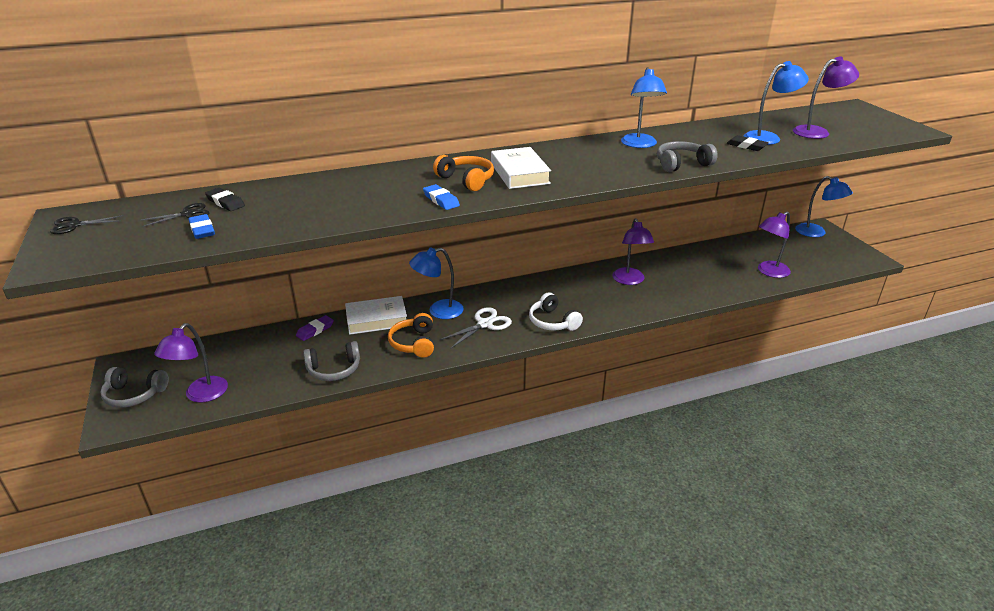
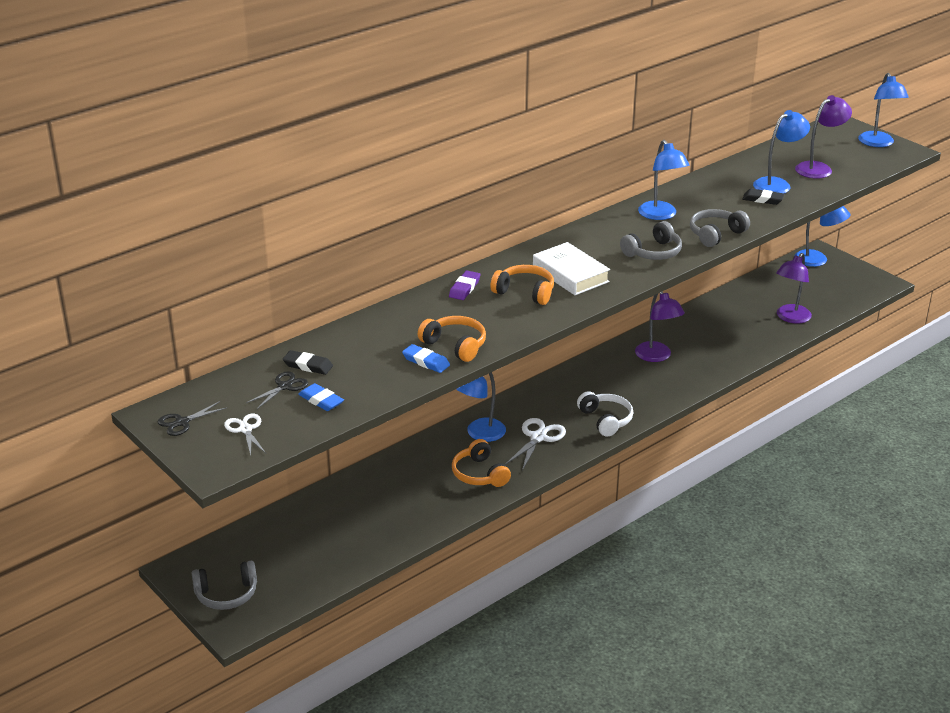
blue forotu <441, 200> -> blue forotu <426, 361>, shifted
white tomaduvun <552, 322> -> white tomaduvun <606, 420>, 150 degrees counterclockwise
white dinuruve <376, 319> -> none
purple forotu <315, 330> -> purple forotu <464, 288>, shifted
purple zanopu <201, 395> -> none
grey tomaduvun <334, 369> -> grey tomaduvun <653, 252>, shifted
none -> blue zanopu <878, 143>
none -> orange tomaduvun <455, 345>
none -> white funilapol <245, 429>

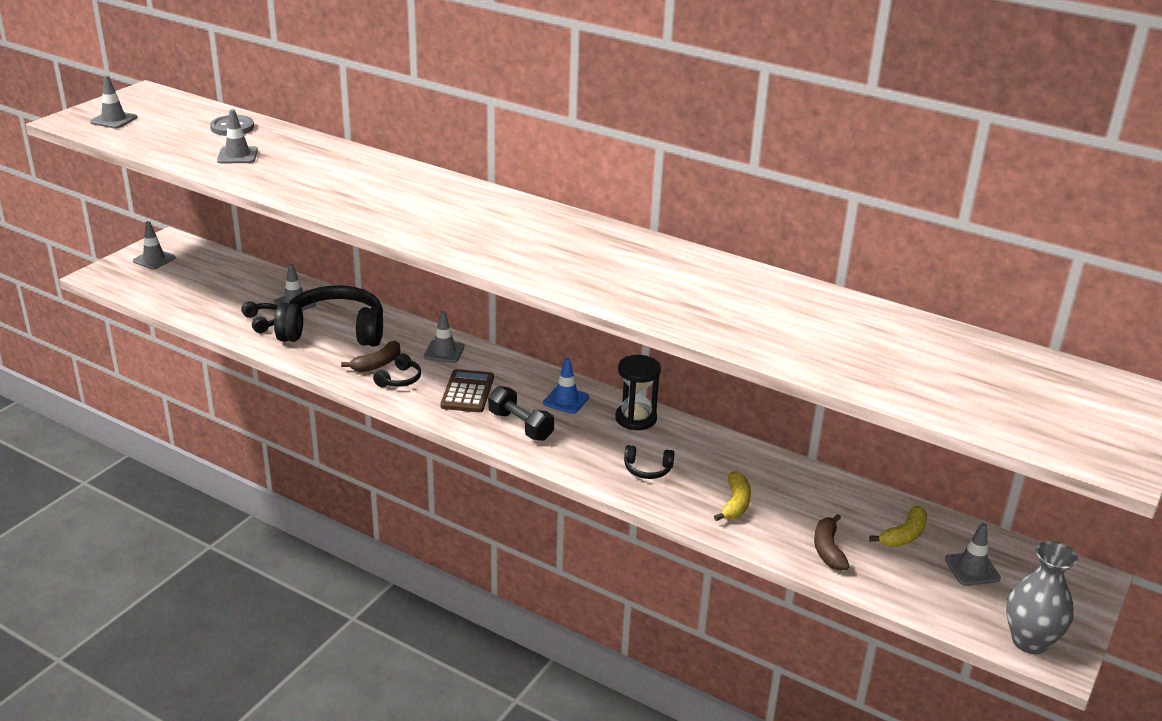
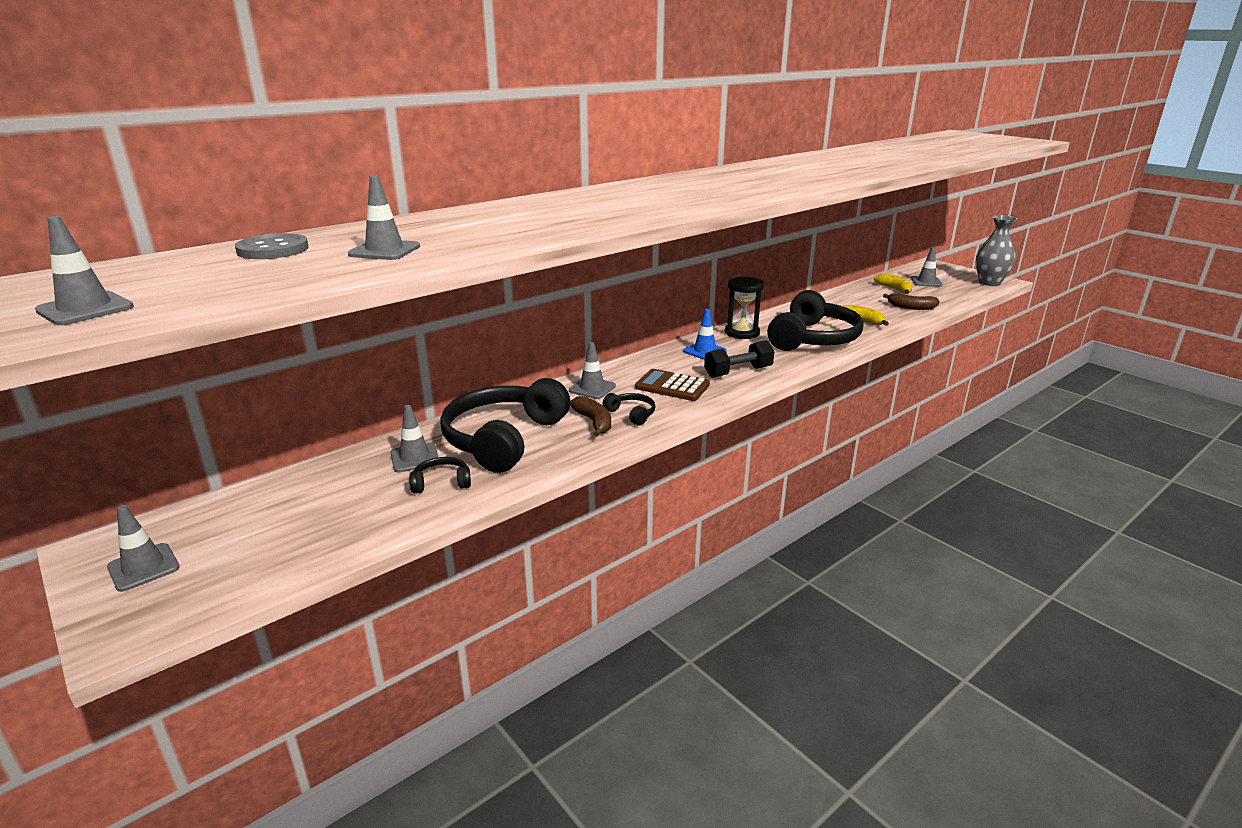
black tomaduvun <647, 469> -> black tomaduvun <813, 339>, x2.39

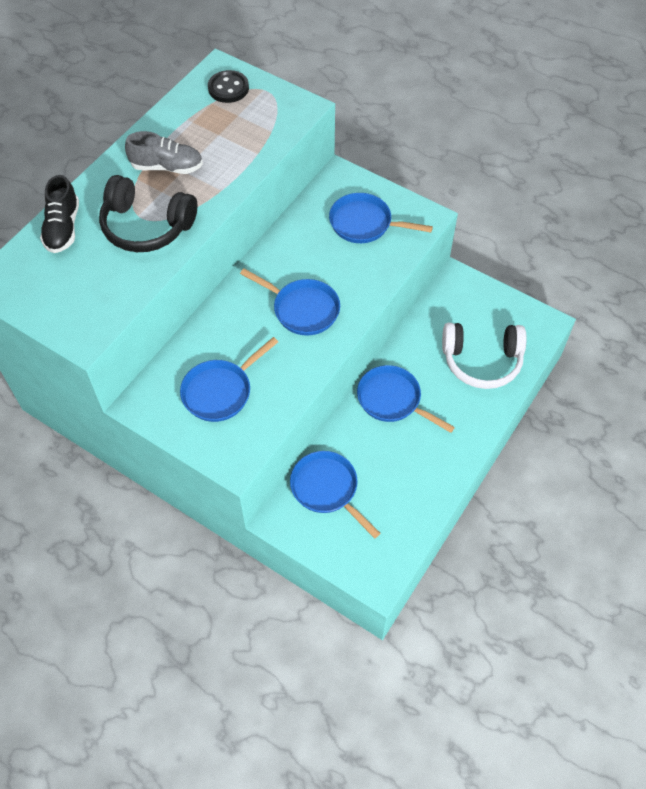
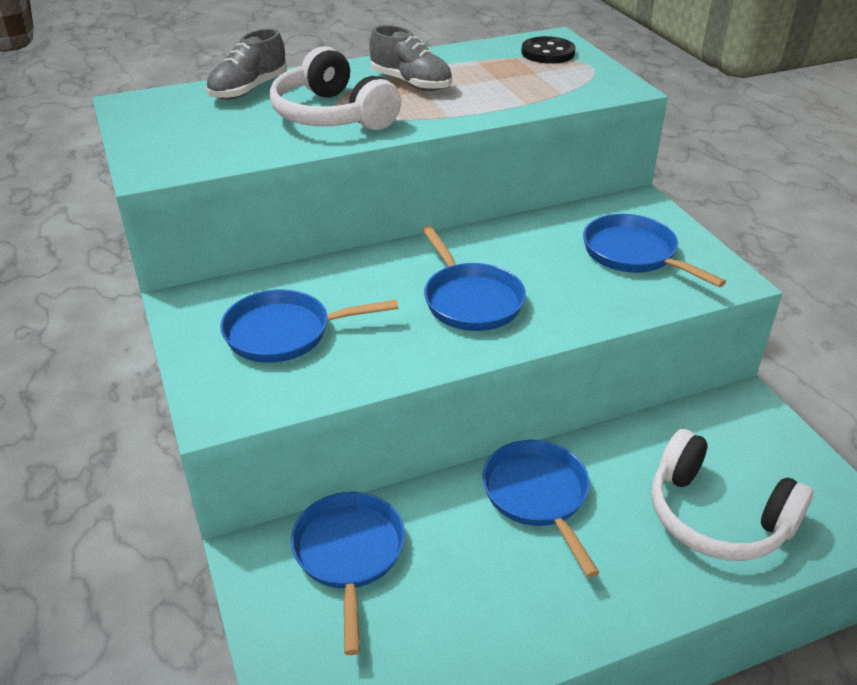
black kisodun <63, 228> -> grey kisodun <248, 90>
black tomaduvun <146, 226> -> white tomaduvun <332, 115>

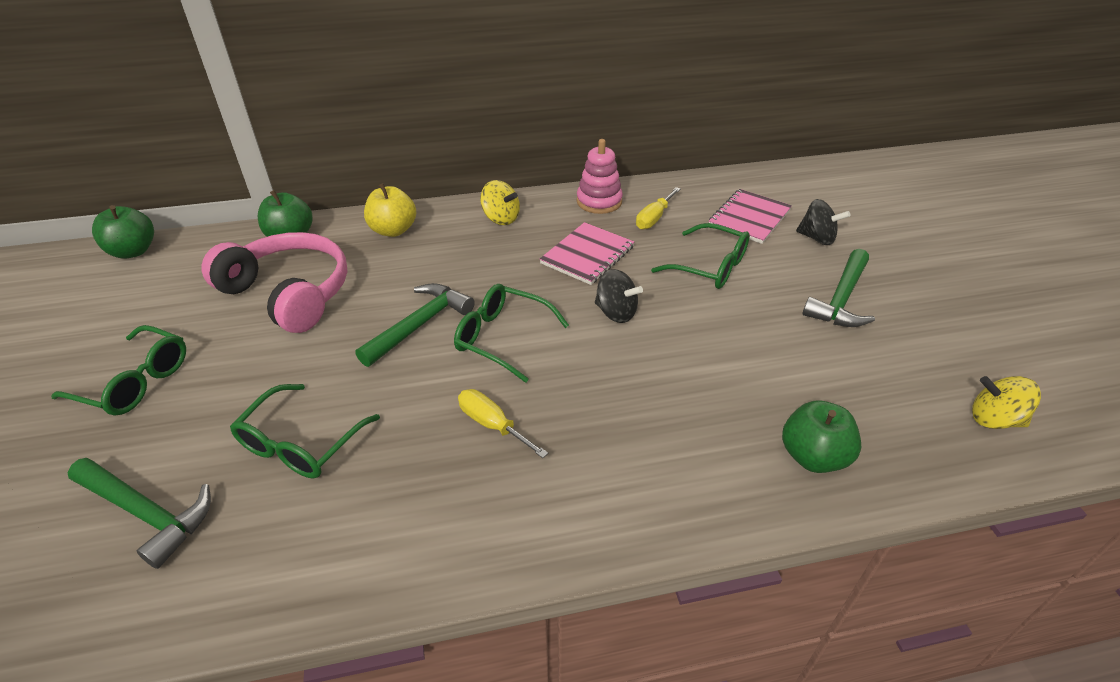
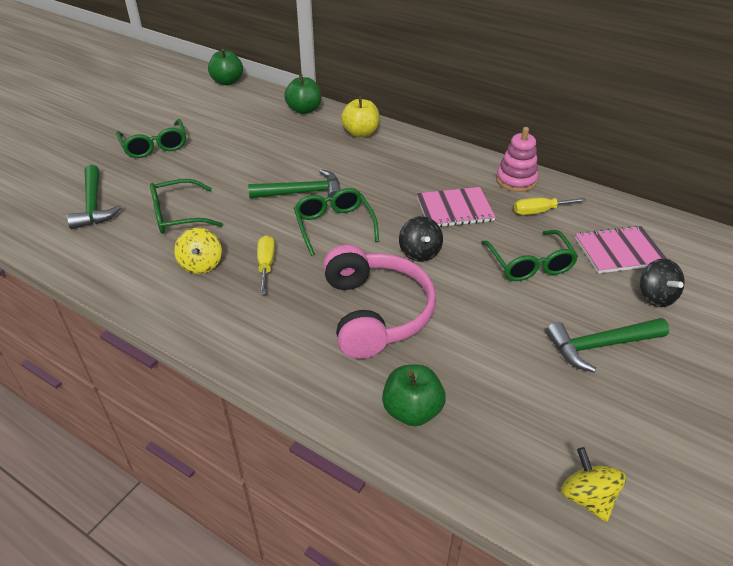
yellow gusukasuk <501, 218> -> yellow gusukasuk <201, 264>, shifted
pink tomaduvun <289, 293> -> pink tomaduvun <376, 313>, shifted

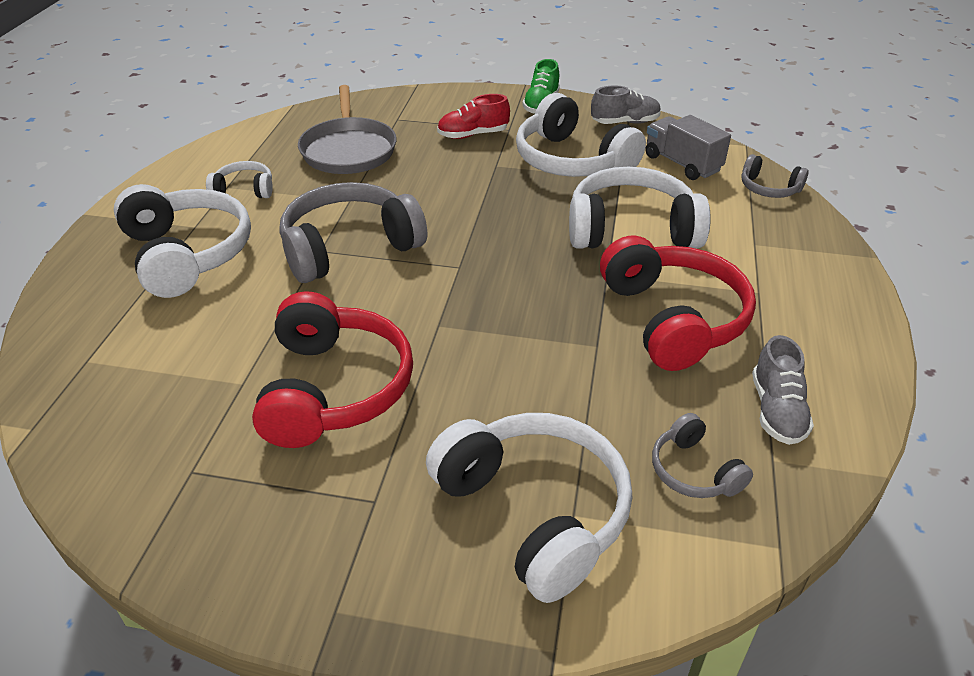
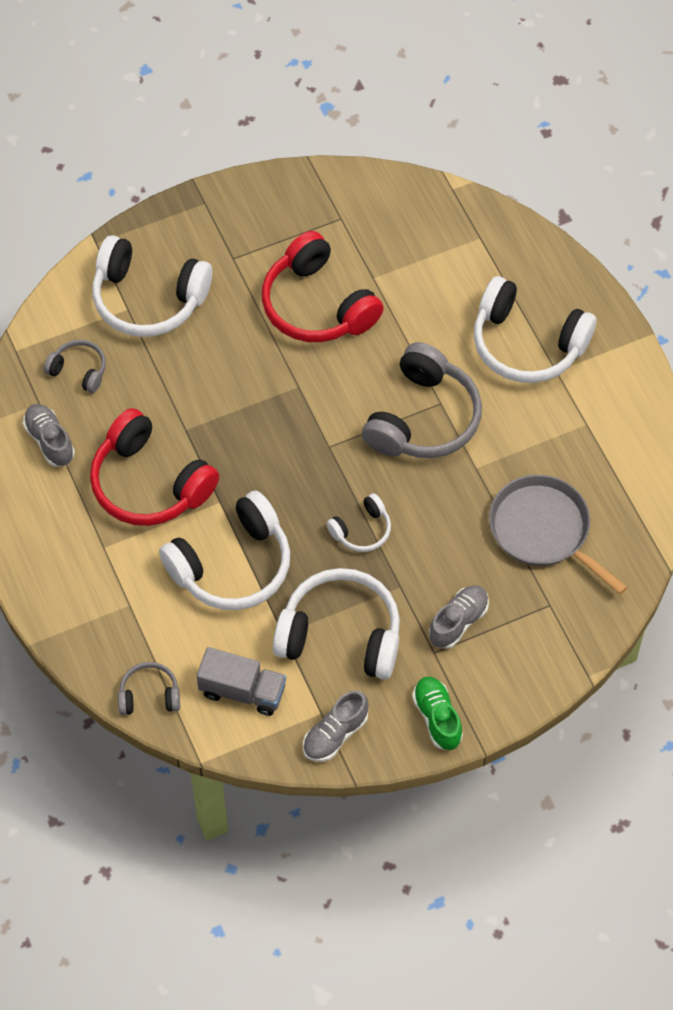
red kisodun <473, 135> -> grey kisodun <458, 622>
white tomaduvun <244, 190> -> white tomaduvun <362, 530>, shifted

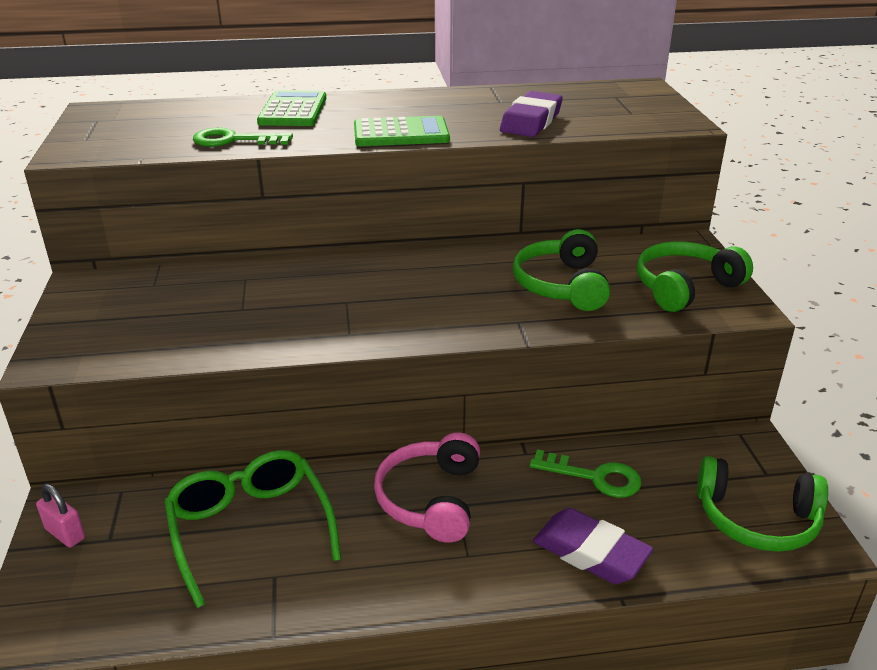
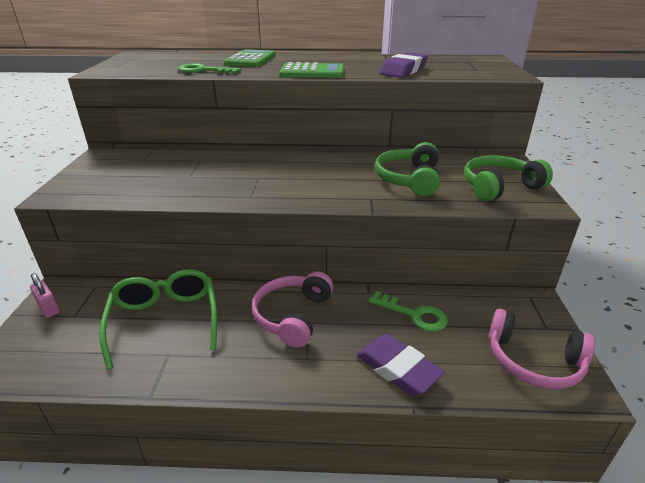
green tomaduvun <756, 519> -> pink tomaduvun <533, 361>

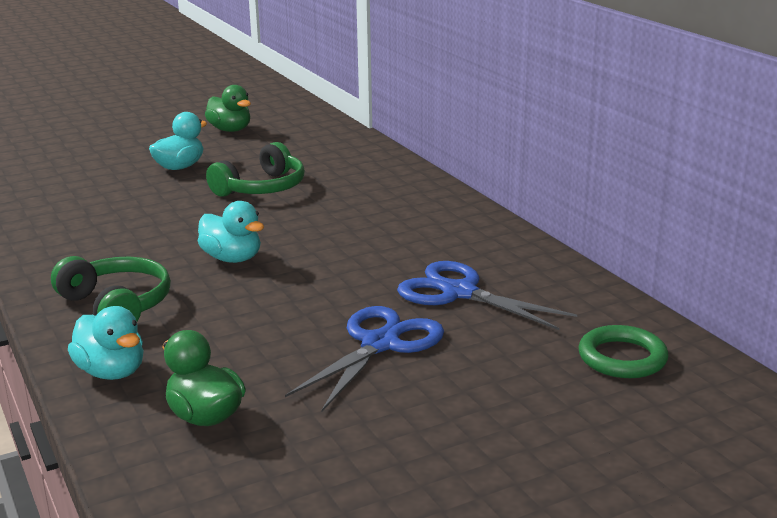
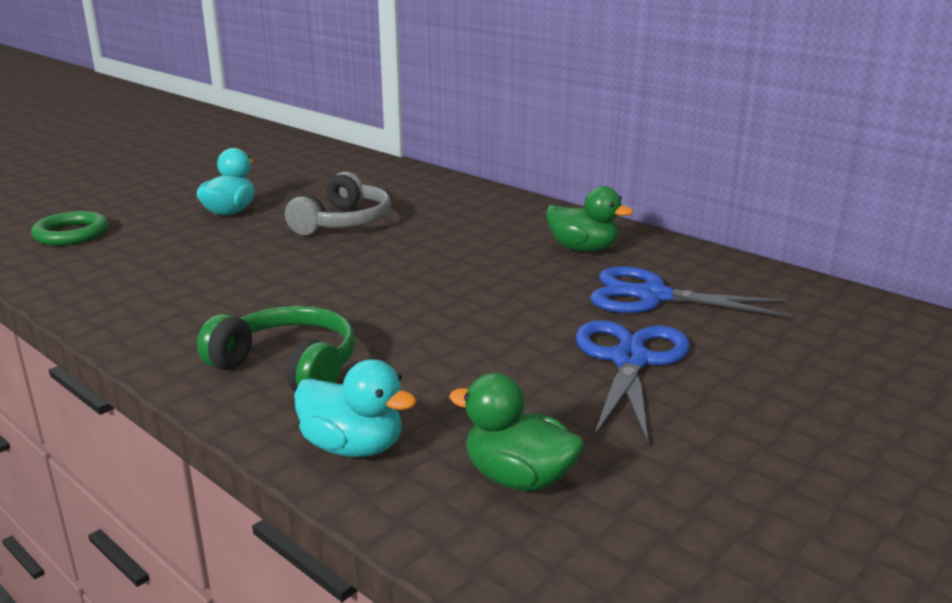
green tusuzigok <230, 130> -> green tusuzigok <583, 249>, shifted
green tomaduvun <262, 188> -> grey tomaduvun <343, 222>
turquoise tusuzigok <232, 258> -> none
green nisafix <622, 358> -> green nisafix <71, 234>, shifted

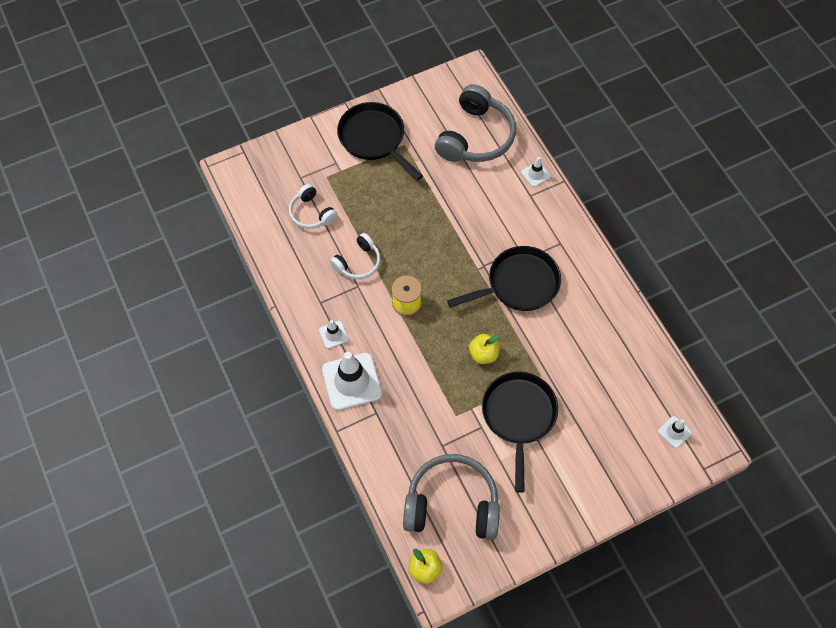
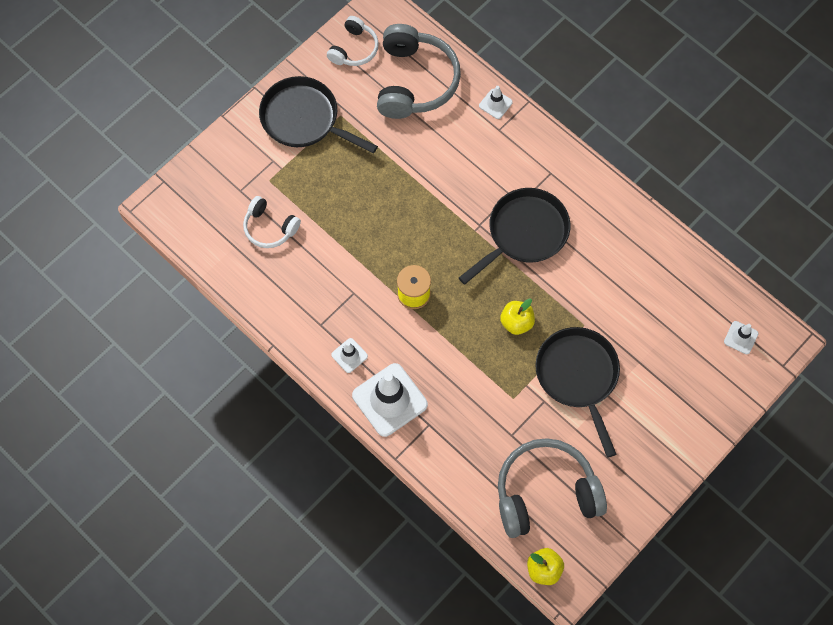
white tomaduvun <358, 262> -> white tomaduvun <354, 49>, shifted

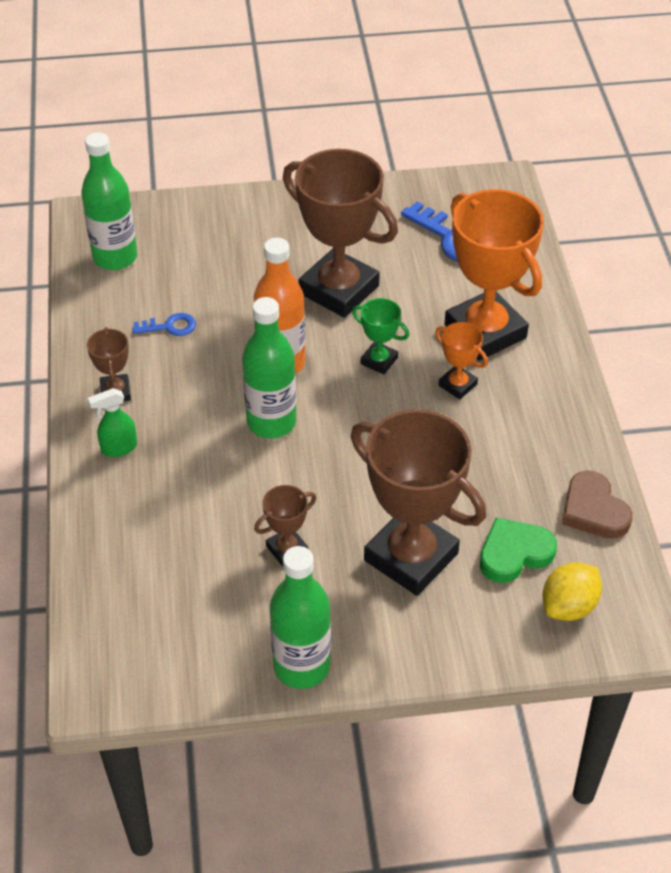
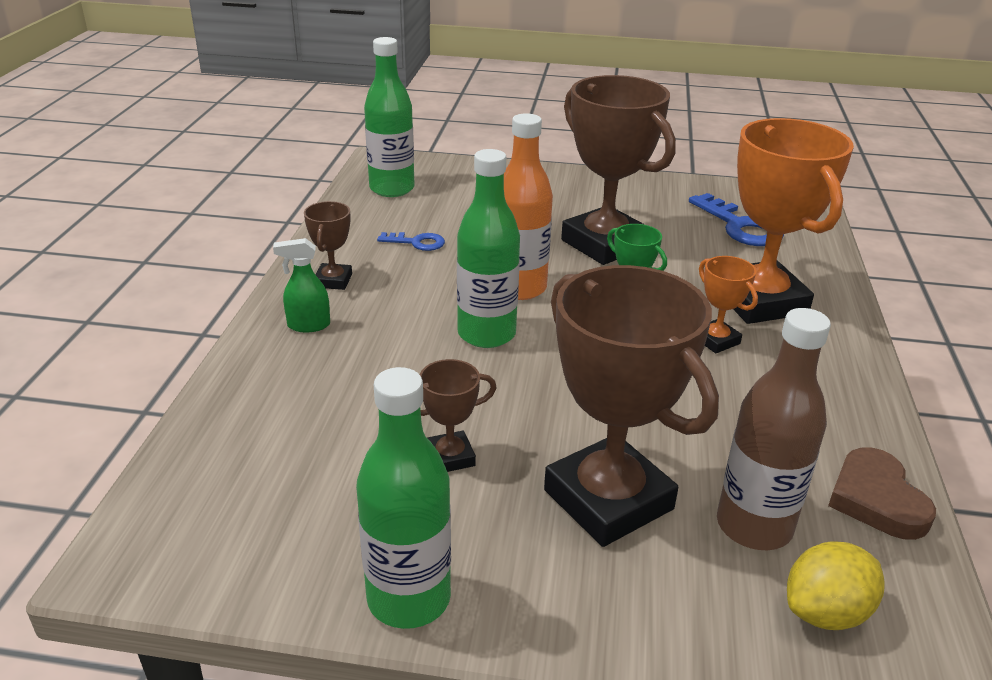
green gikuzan <514, 553> -> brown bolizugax <754, 526>

